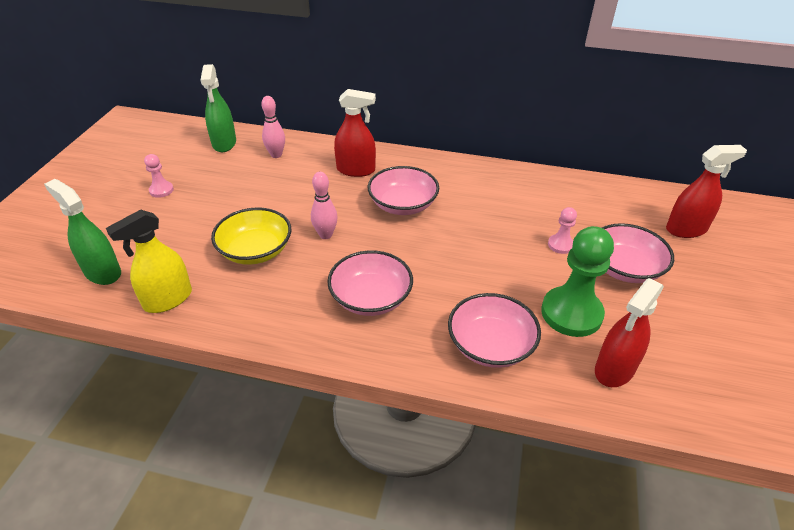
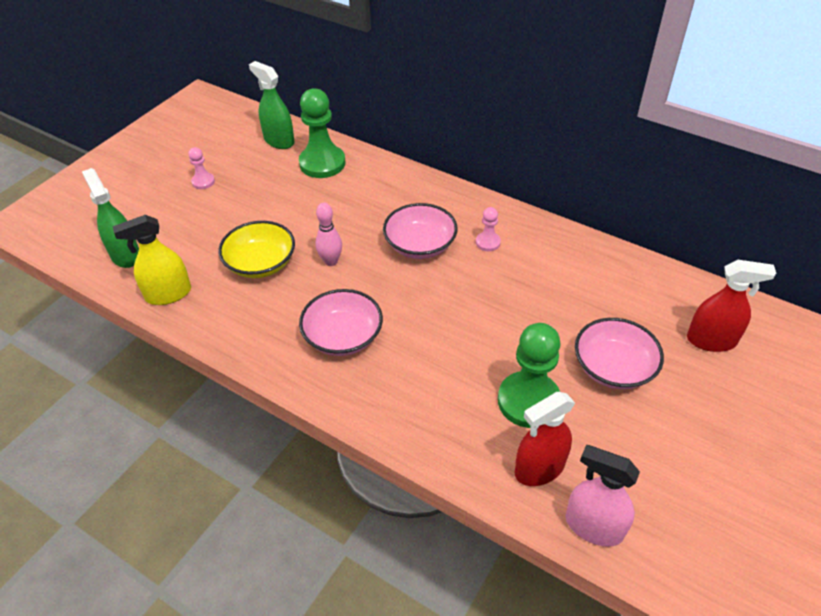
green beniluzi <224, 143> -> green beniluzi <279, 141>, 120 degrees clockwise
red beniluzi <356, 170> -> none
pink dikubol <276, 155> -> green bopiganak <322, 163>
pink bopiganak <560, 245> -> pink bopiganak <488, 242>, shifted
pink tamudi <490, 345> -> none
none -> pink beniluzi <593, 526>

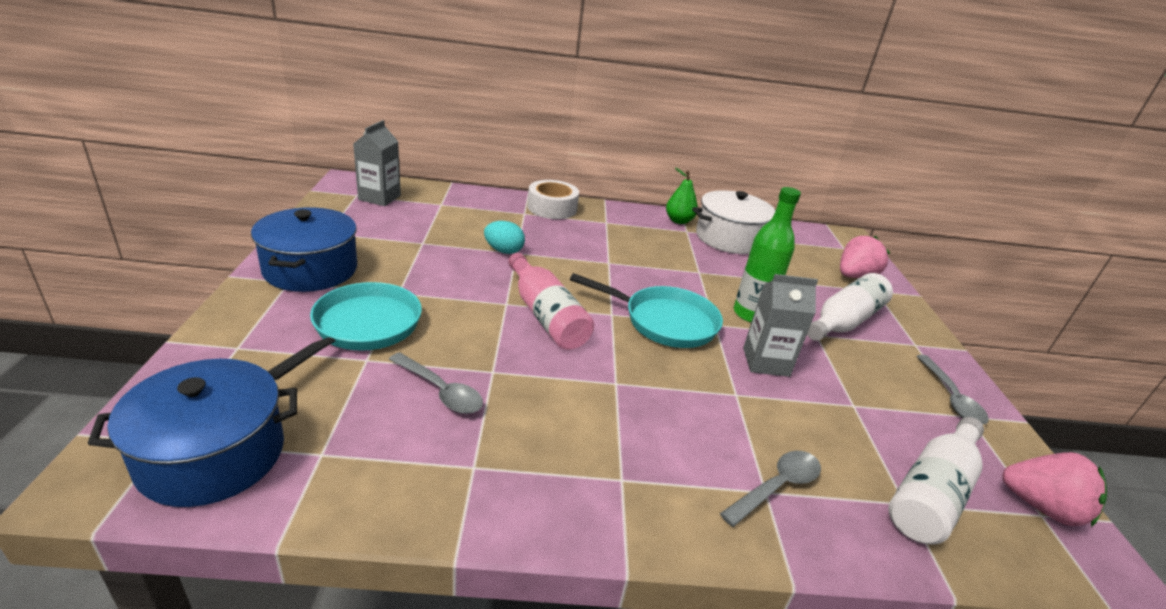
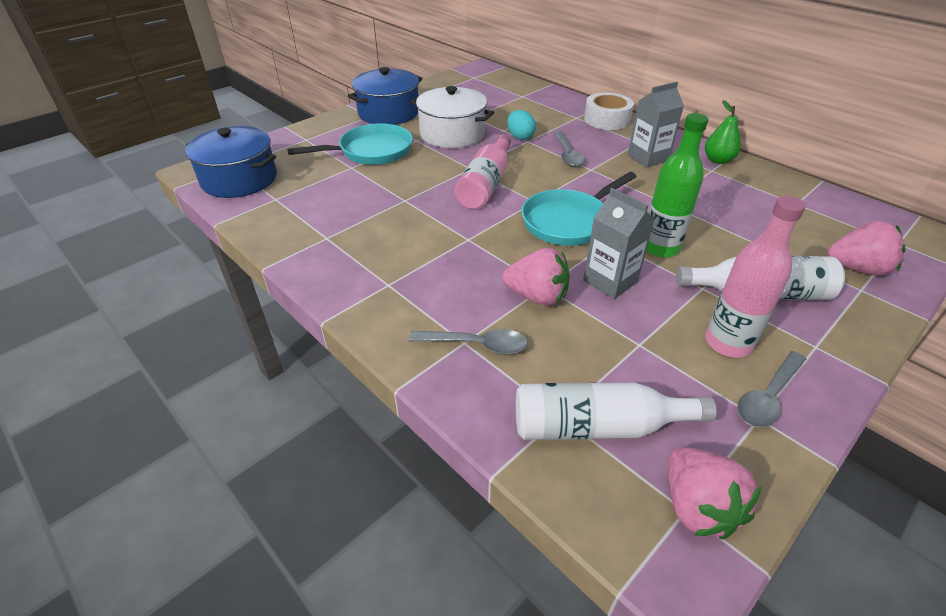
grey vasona <379, 197> -> grey vasona <648, 158>, shifted
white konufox <729, 238> -> white konufox <452, 134>, shifted
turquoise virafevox <664, 322> -> turquoise virafevox <568, 221>, 75 degrees clockwise
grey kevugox <440, 391> -> grey kevugox <567, 154>, shifted
none -> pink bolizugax <728, 343>
none -> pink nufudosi <537, 296>

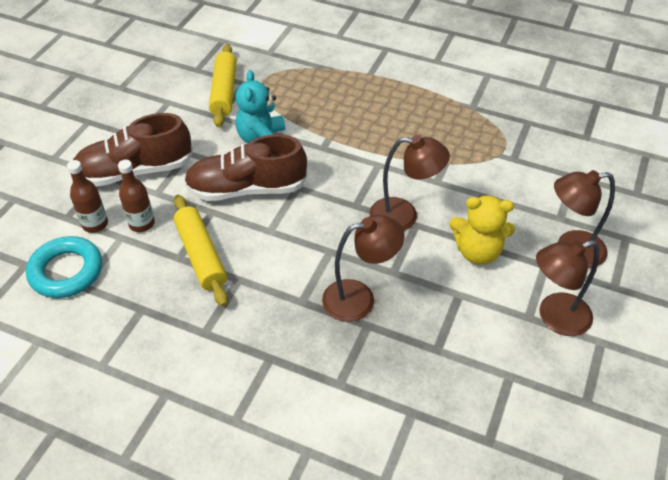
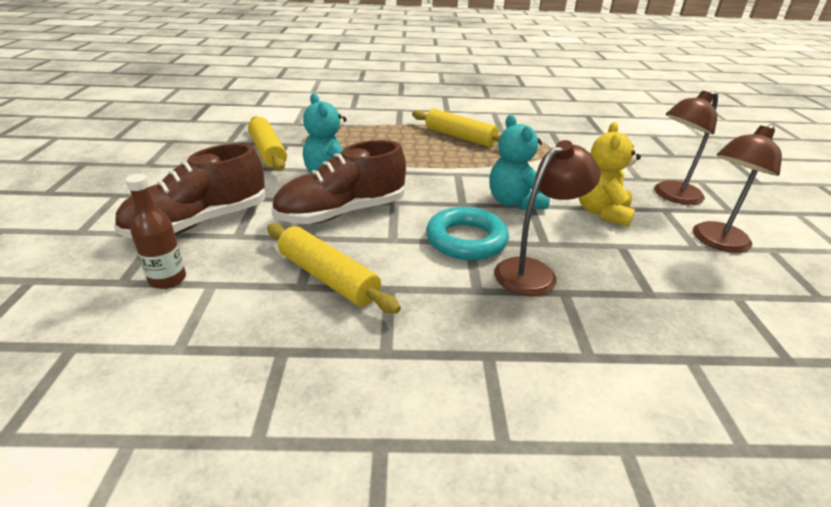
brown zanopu <404, 216> -> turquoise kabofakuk <514, 202>
brown bolizugax <142, 224> -> none
yellow kabofakuk <477, 251> -> yellow kabofakuk <602, 212>, 120 degrees clockwise
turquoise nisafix <66, 271> -> turquoise nisafix <466, 240>, shifted
none -> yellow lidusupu <460, 137>

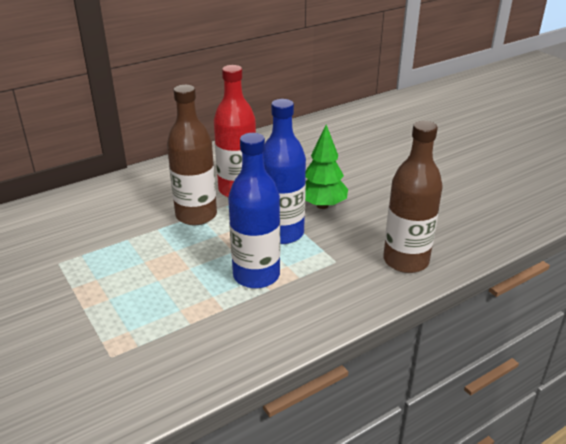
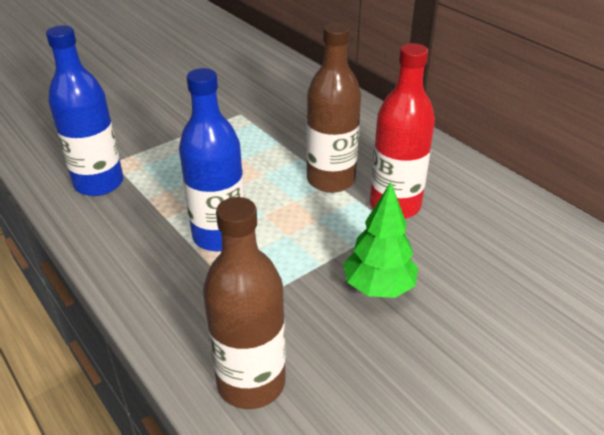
blue bolizugax <282, 233> -> blue bolizugax <99, 183>, shifted

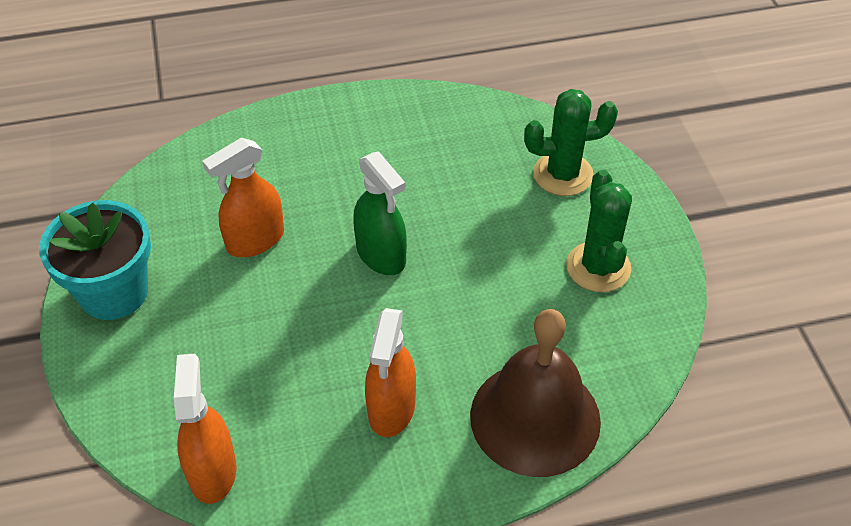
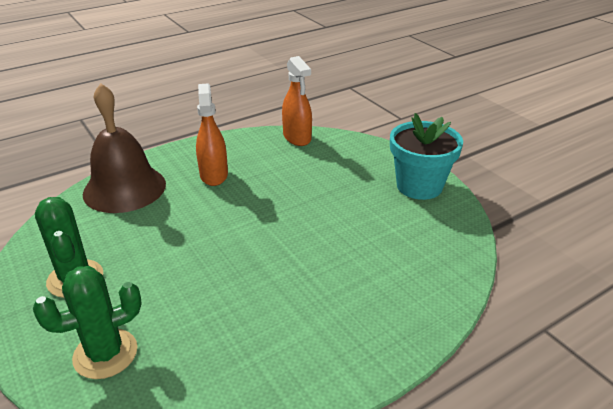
orange beniluzi <255, 240> -> none
green beniluzi <381, 255> -> none

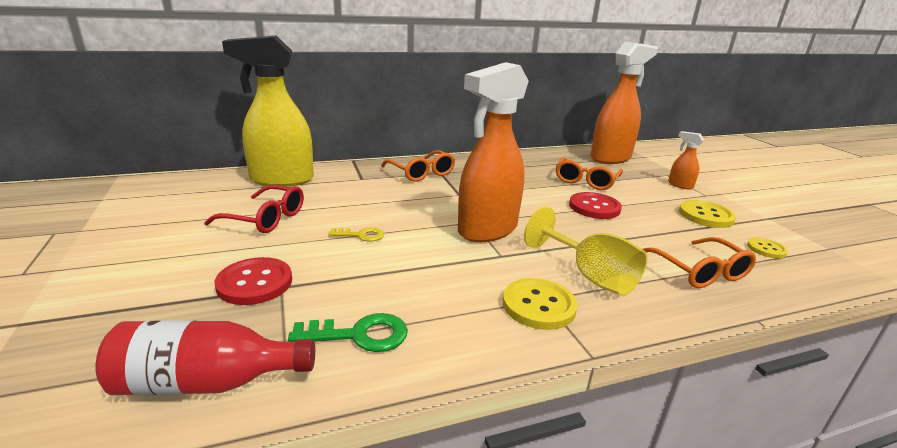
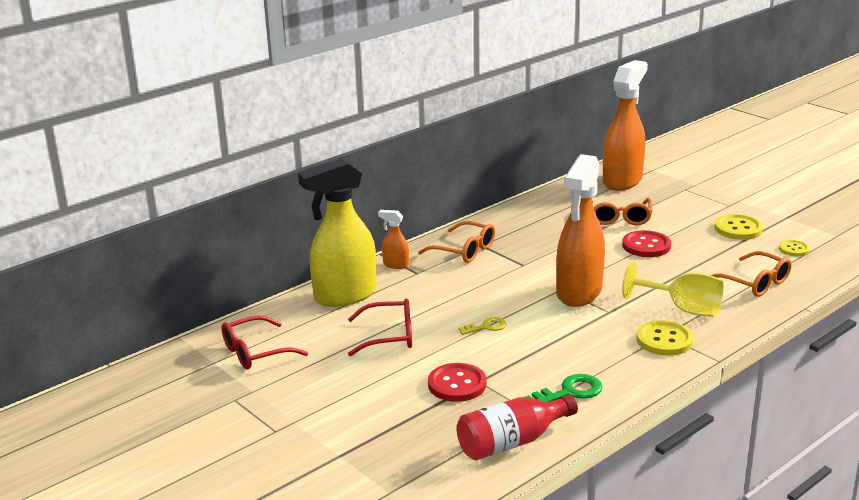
orange beniluzi <680, 185> -> orange beniluzi <395, 265>, shifted
none -> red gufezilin <255, 352>

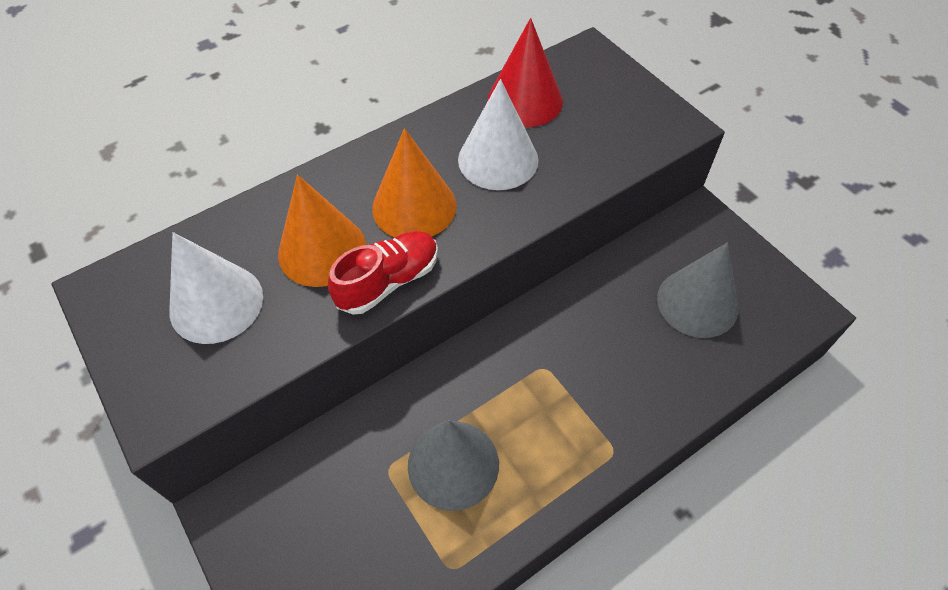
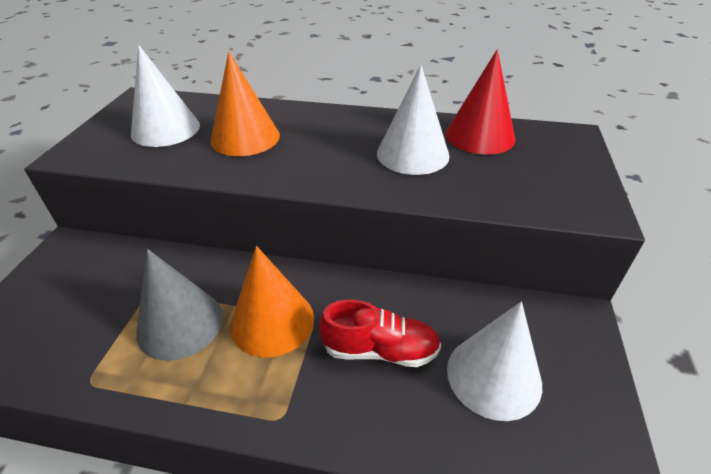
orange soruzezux <414, 206> -> orange soruzezux <272, 321>, shifted
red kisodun <388, 281> -> red kisodun <380, 350>, shifted
grey soruzezux <697, 303> -> white soruzezux <493, 376>

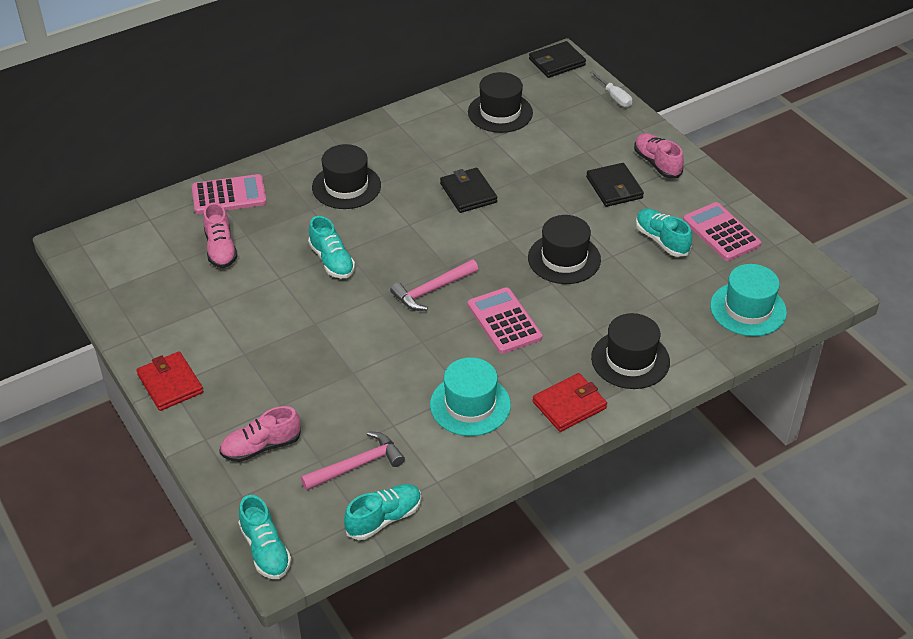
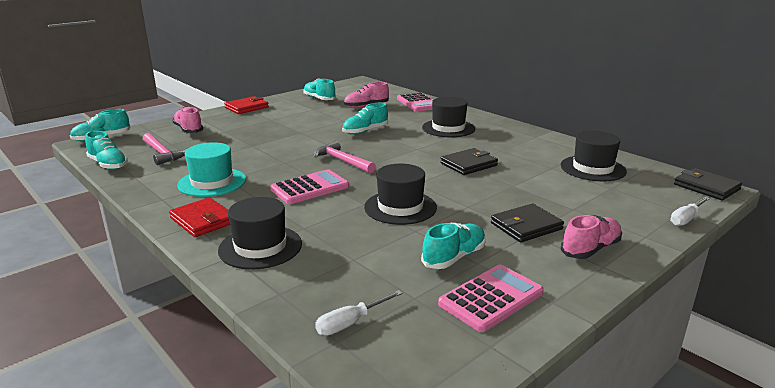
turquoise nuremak <748, 309> -> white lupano <350, 323>
none -> turquoise kisodun <319, 99>

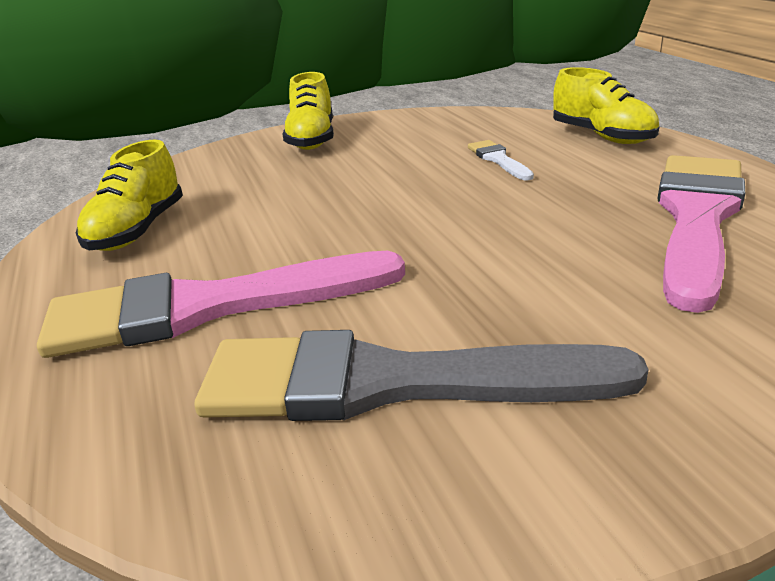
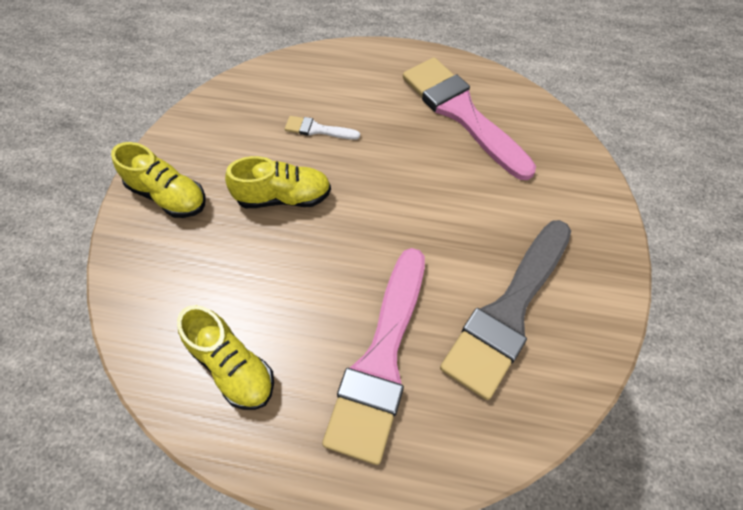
yellow kisodun <602, 136> -> yellow kisodun <283, 197>, shifted

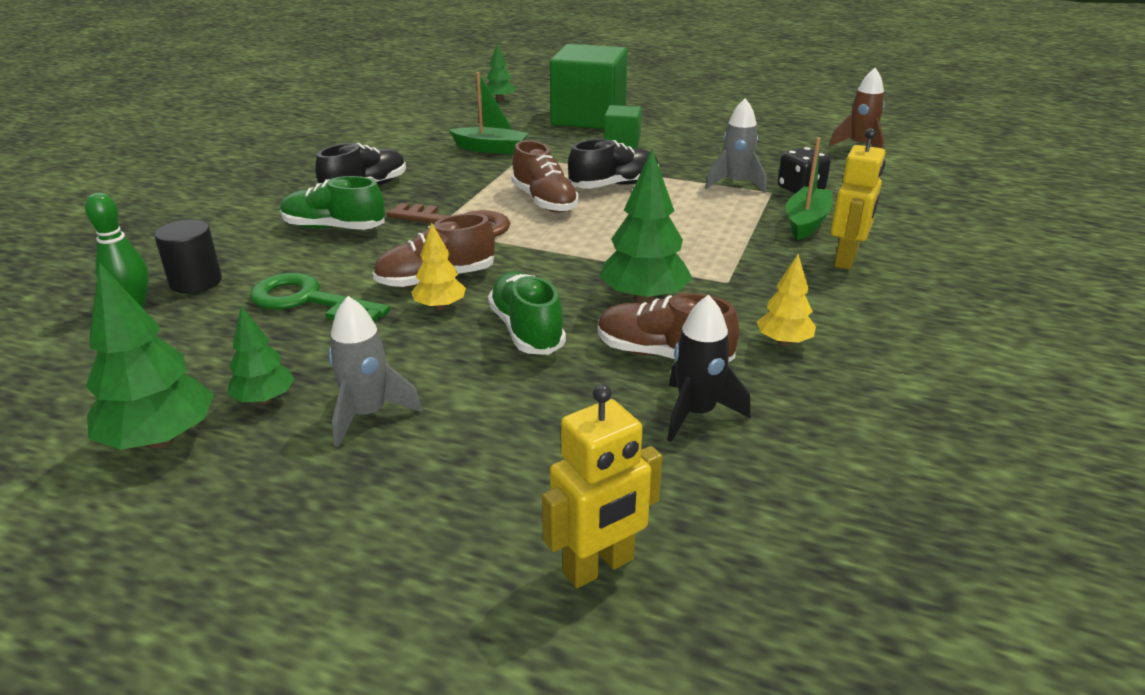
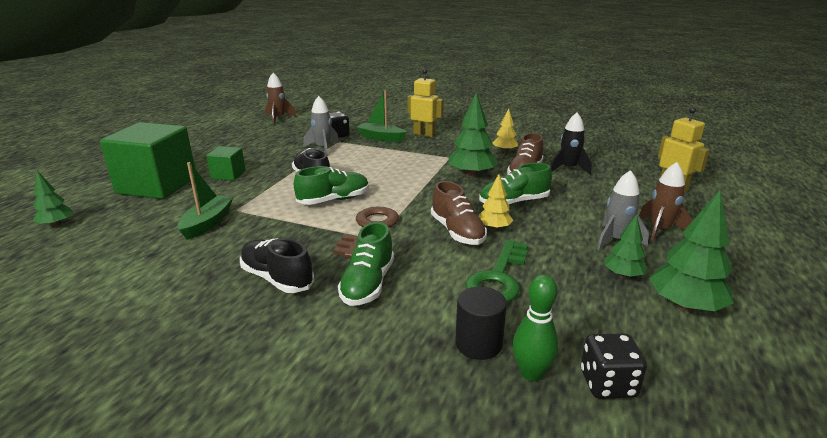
brown kisodun <544, 201> -> green kisodun <334, 200>
none -> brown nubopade <659, 230>
none -> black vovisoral <607, 383>

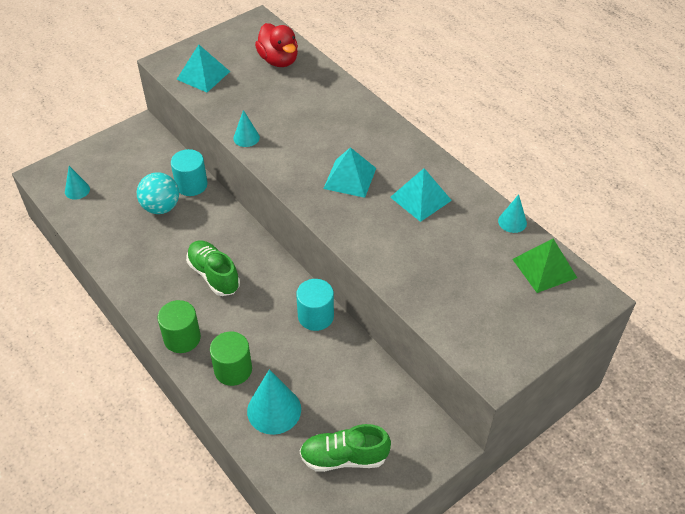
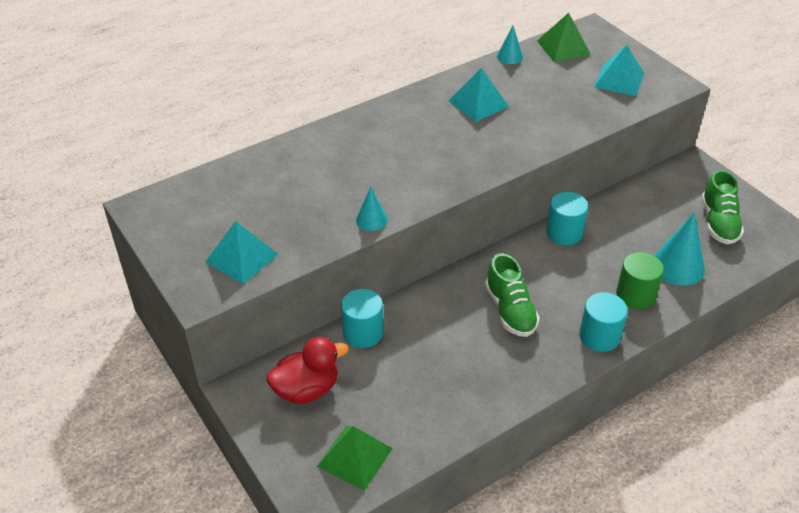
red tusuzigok <279, 60> -> red tusuzigok <307, 389>, shifted
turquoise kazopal <350, 178> -> turquoise kazopal <619, 80>, shifted
turquoise soruzezux <77, 190> -> green kazopal <354, 457>
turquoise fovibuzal <161, 207> -> none
green kisodun <214, 275> -> green kisodun <510, 310>, 75 degrees counterclockwise
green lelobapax <182, 338> -> turquoise lelobapax <599, 336>

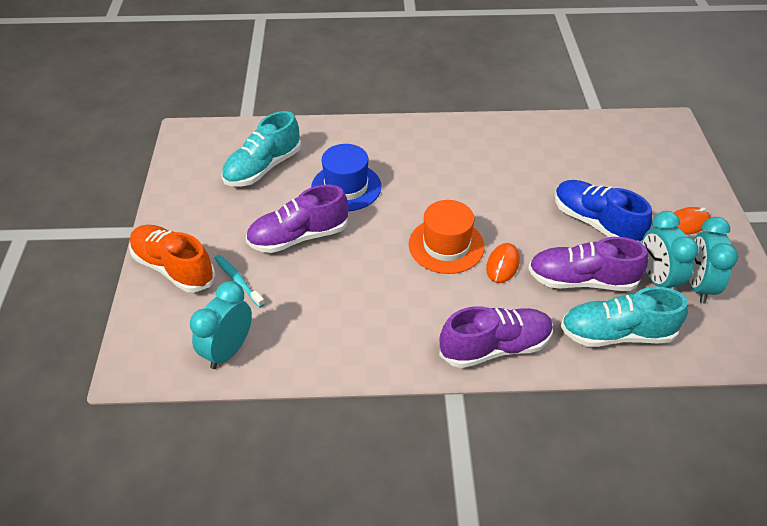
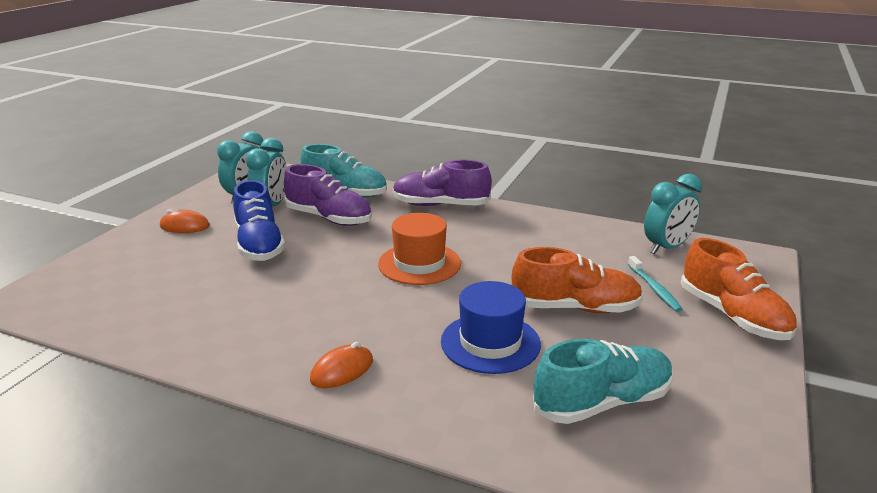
purple kisodun <298, 237> -> orange kisodun <575, 308>
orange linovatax <502, 265> -> orange linovatax <342, 370>, shifted

